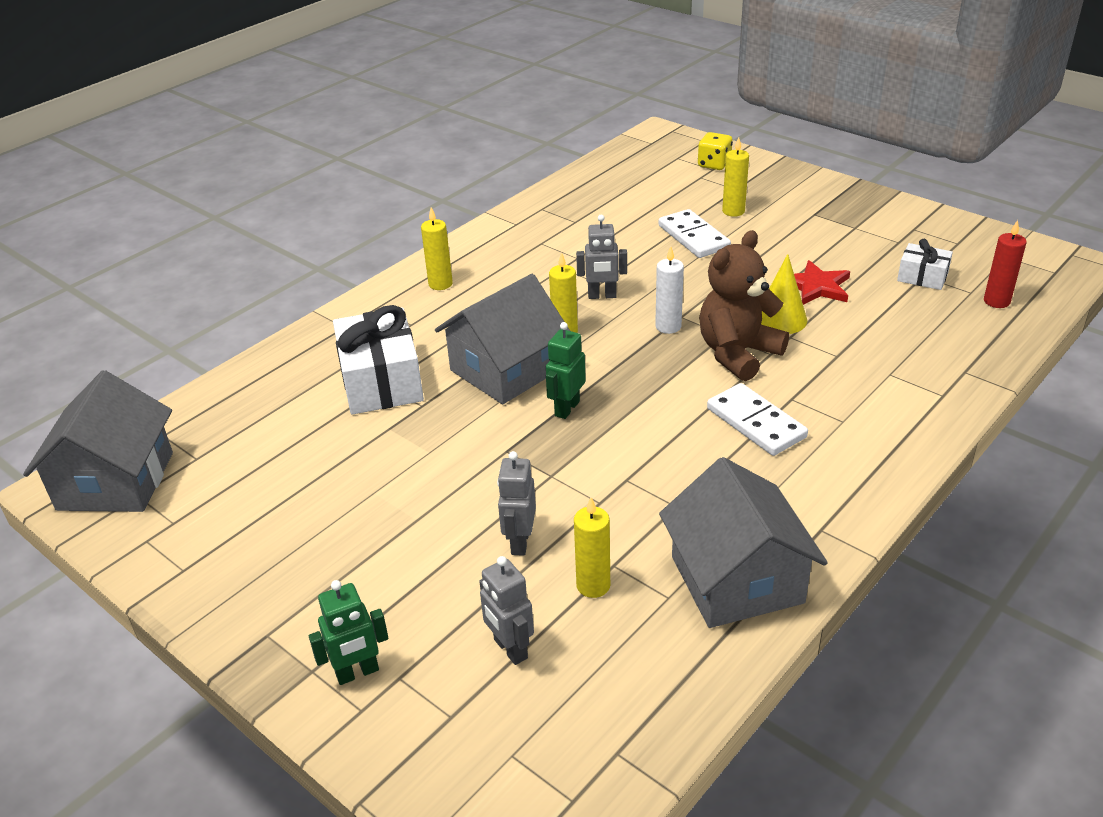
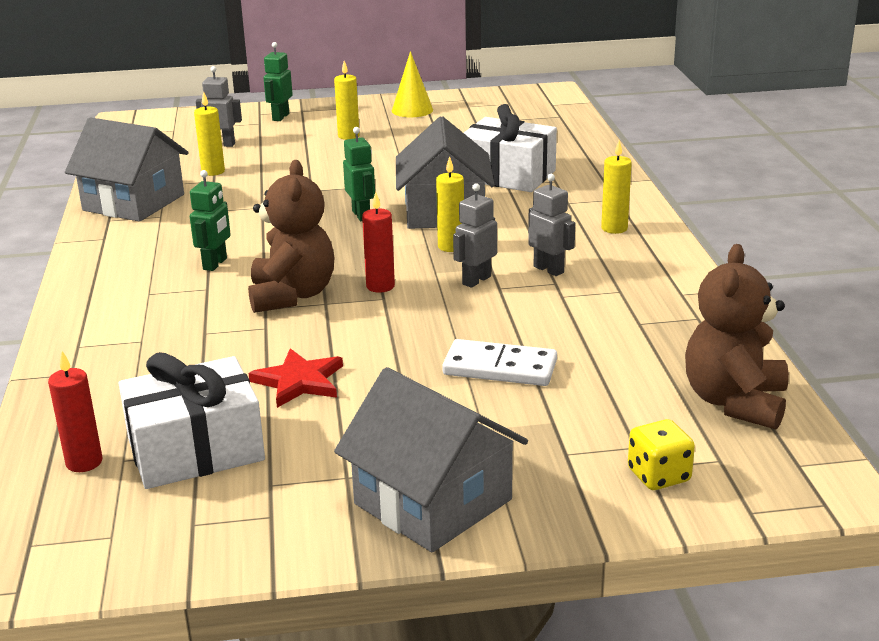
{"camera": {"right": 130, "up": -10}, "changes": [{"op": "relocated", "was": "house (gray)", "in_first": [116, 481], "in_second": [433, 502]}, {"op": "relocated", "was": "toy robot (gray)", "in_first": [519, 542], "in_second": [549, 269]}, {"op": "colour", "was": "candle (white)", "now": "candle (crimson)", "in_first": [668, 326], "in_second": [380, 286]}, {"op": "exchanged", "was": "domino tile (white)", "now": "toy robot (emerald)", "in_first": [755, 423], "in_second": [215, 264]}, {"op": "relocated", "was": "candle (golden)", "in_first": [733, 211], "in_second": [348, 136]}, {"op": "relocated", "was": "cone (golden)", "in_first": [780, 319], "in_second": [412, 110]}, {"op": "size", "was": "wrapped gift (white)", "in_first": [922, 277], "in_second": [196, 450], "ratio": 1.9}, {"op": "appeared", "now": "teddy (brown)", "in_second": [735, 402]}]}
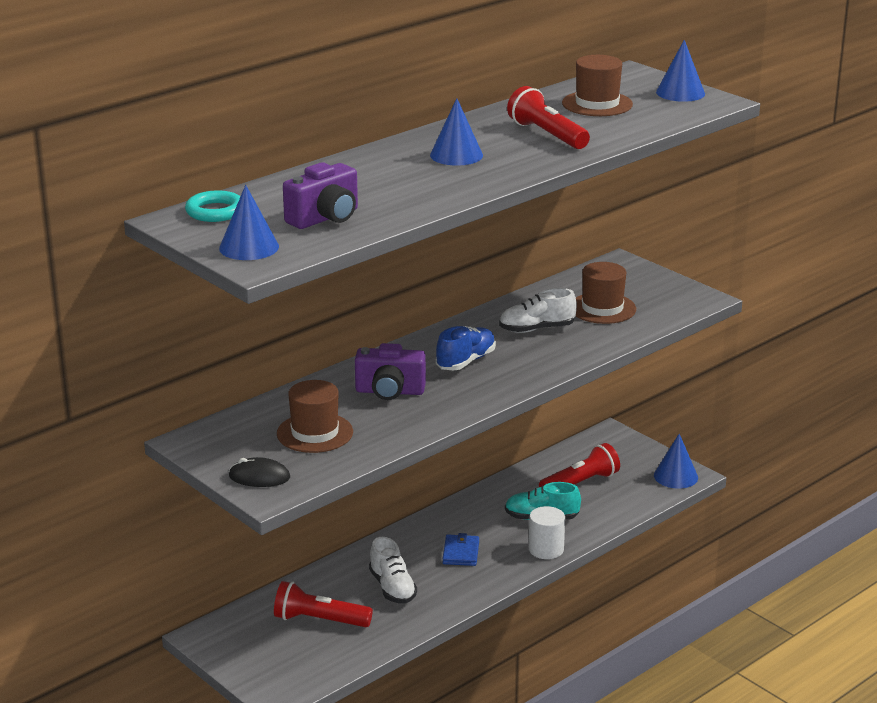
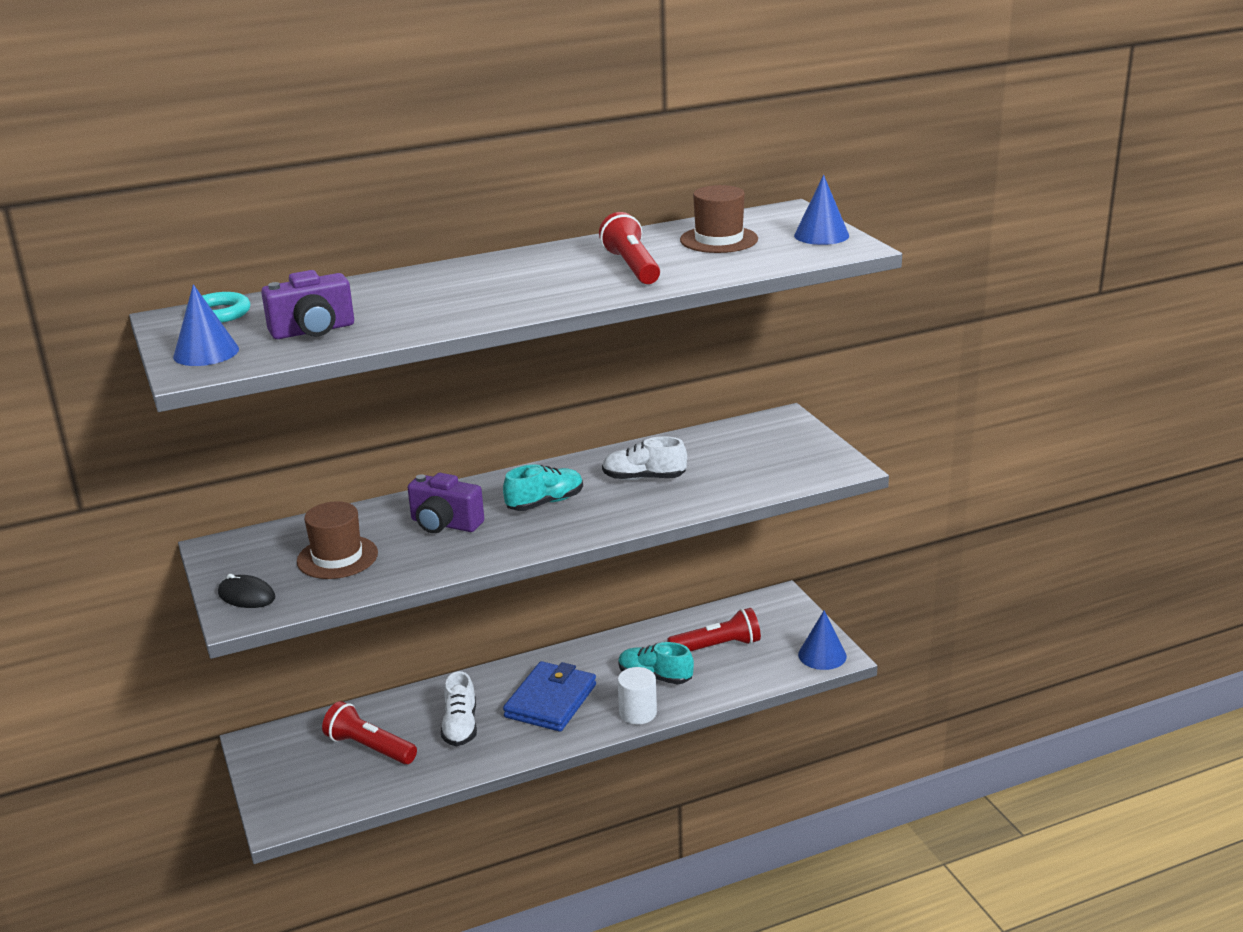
{"camera": {"right": 20, "up": 0}, "changes": [{"op": "missing", "was": "cone (cobalt)", "in_first": [456, 155]}, {"op": "colour", "was": "sneaker (cobalt)", "now": "sneaker (turquoise)", "in_first": [466, 361], "in_second": [545, 503]}, {"op": "size", "was": "billfold (cobalt)", "in_first": [461, 553], "in_second": [550, 701], "ratio": 1.82}, {"op": "missing", "was": "tall hat (brown)", "in_first": [602, 308]}]}
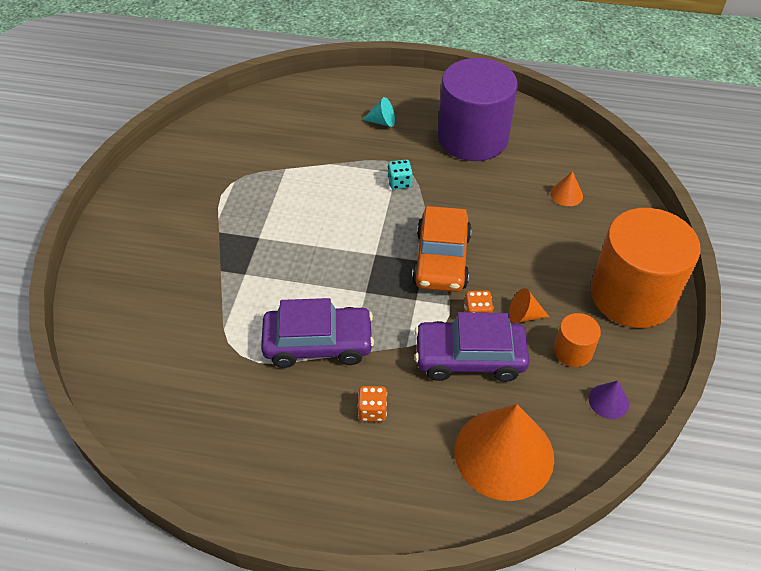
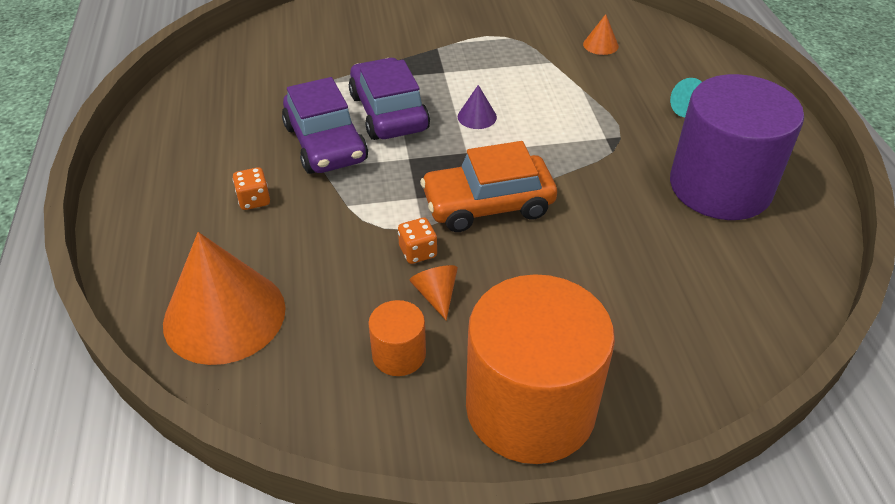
{"camera": {"right": 70, "up": -5}, "changes": [{"op": "missing", "was": "dice (turquoise)", "in_first": [399, 183]}, {"op": "relocated", "was": "automobile (royal purple)", "in_first": [469, 358], "in_second": [388, 112]}, {"op": "relocated", "was": "cone (orange-coloured)", "in_first": [566, 194], "in_second": [600, 45]}, {"op": "relocated", "was": "cone (royal purple)", "in_first": [608, 401], "in_second": [477, 117]}]}
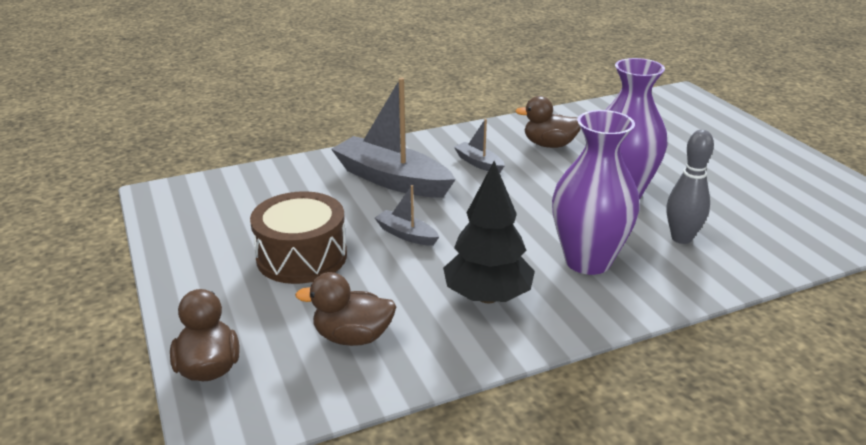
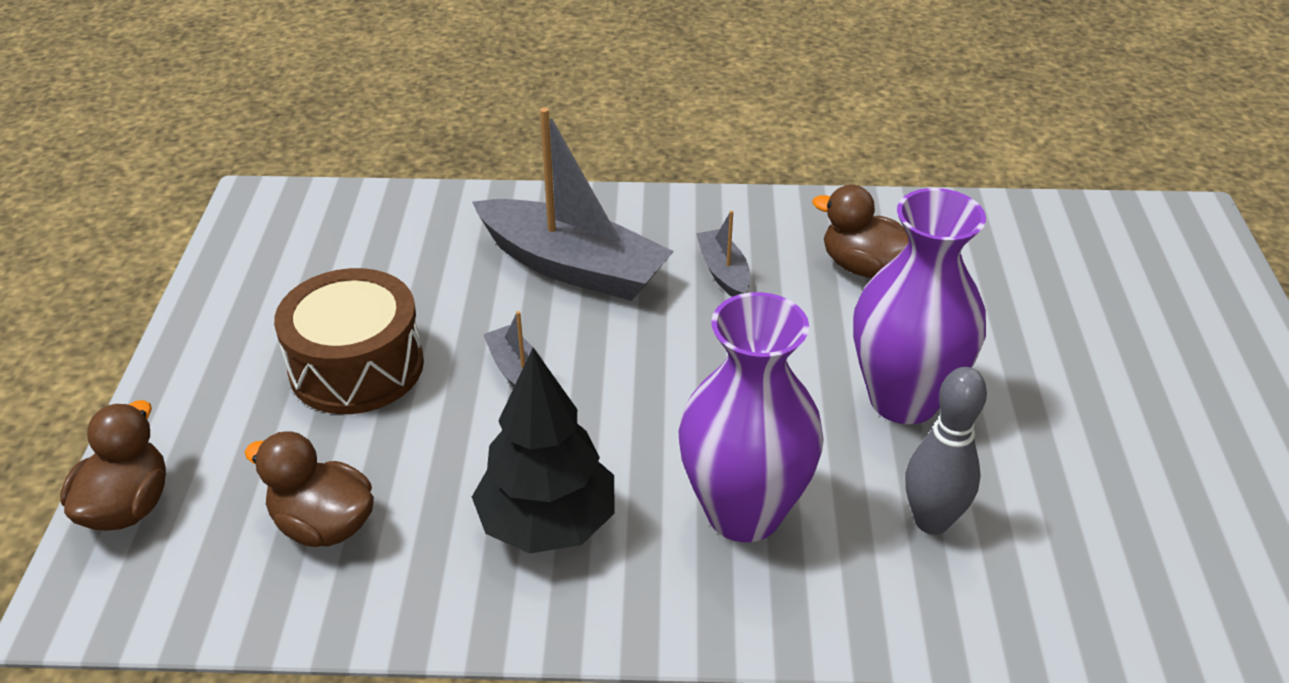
{"camera": {"right": 25, "up": 10}, "changes": [{"op": "spun", "was": "boat (gray)", "in_first": [392, 180], "in_second": [573, 267], "clockwise": 150}]}
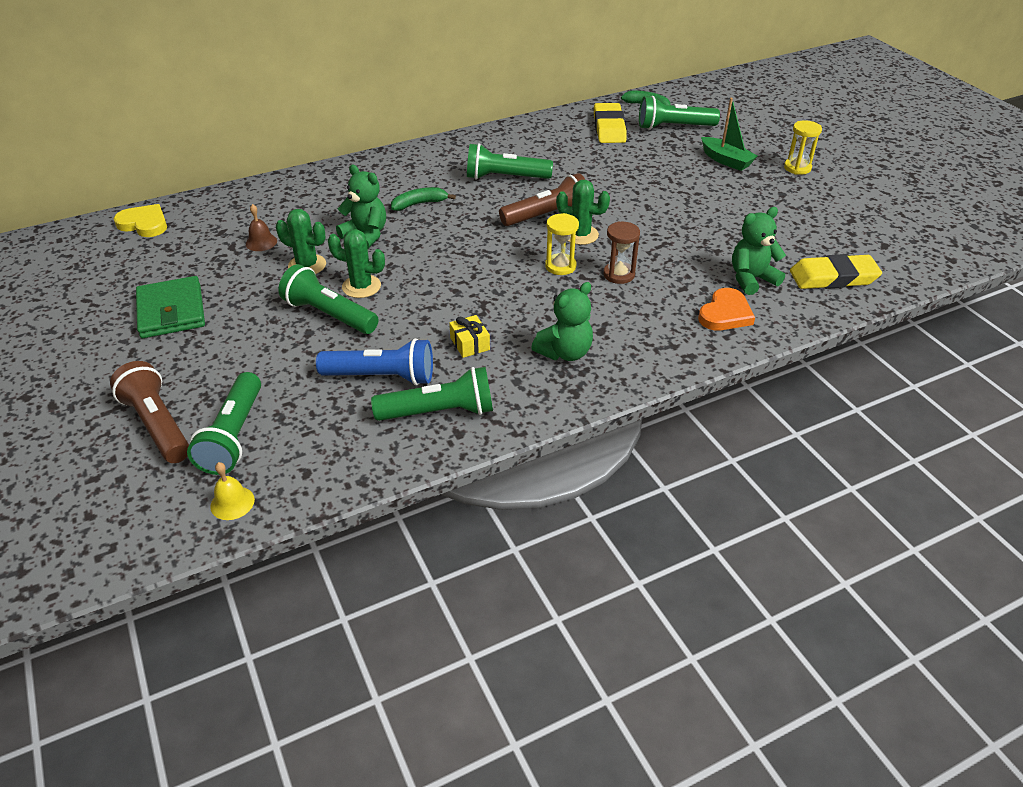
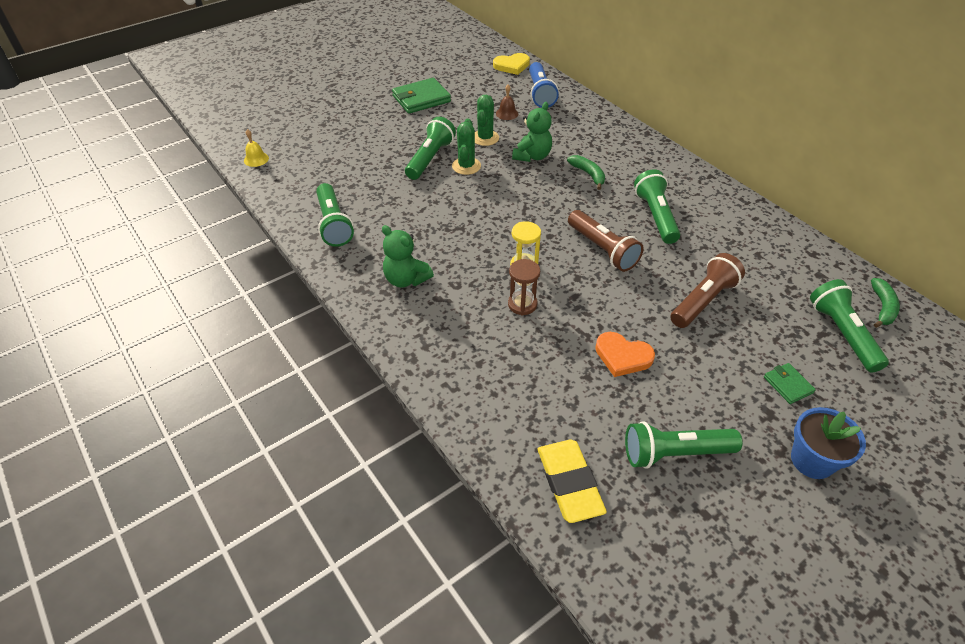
{"camera": {"right": 80, "up": 5}, "changes": [{"op": "relocated", "was": "torch (brown)", "in_first": [158, 425], "in_second": [703, 301]}, {"op": "spun", "was": "heart (golden)", "in_first": [144, 224], "in_second": [512, 66], "clockwise": 60}, {"op": "relocated", "was": "torch (emerald)", "in_first": [234, 435], "in_second": [675, 453]}, {"op": "relocated", "was": "torch (cobalt)", "in_first": [381, 377], "in_second": [540, 93]}, {"op": "missing", "was": "wrapped gift (golden)", "in_first": [469, 344]}, {"op": "missing", "was": "cactus (emerald)", "in_first": [580, 235]}, {"op": "missing", "was": "eraser (golden)", "in_first": [609, 128]}, {"op": "relocated", "was": "heart (orange-coloured)", "in_first": [725, 314], "in_second": [622, 356]}, {"op": "exchanged", "was": "boat (emerald)", "now": "billfold (emerald)", "in_first": [726, 160], "in_second": [788, 385]}, {"op": "missing", "was": "teddy (emerald)", "in_first": [751, 279]}, {"op": "exchanged", "was": "sandglass (golden)", "now": "plant pot (cobalt)", "in_first": [797, 168], "in_second": [812, 460]}]}
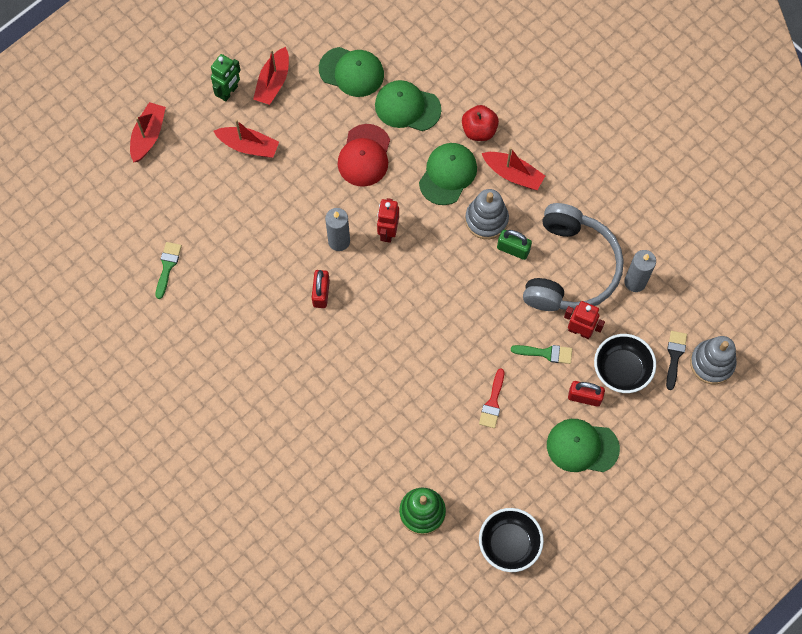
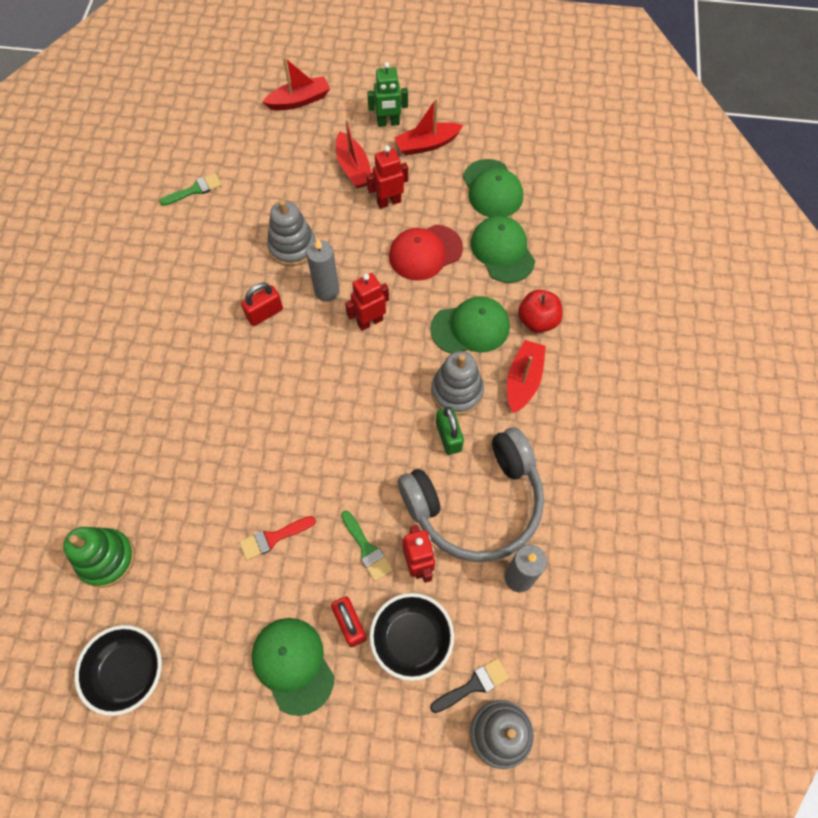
{"camera": {"right": 50, "up": -5}, "changes": [{"op": "spun", "was": "boat (crimson)", "in_first": [513, 174], "in_second": [523, 380], "clockwise": -150}, {"op": "appeared", "now": "stacking rings (gray)", "in_second": [292, 247]}, {"op": "appeared", "now": "toy robot (crimson)", "in_second": [389, 202]}]}
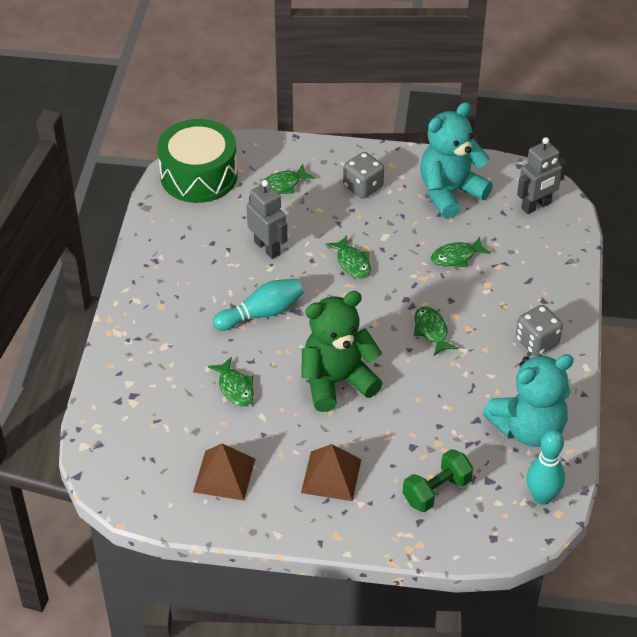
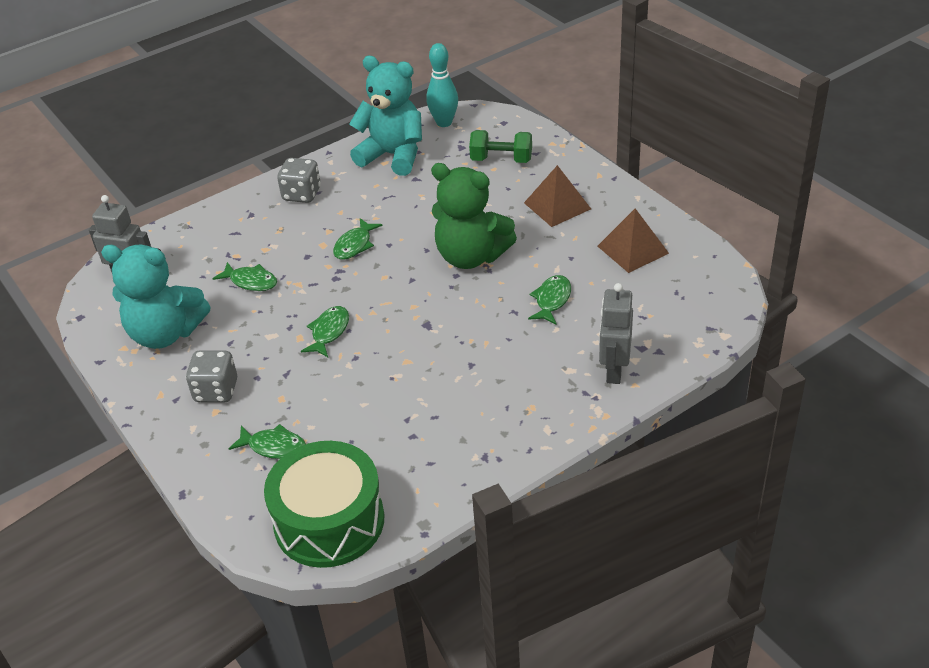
{"camera": {"right": -130, "up": -5}, "changes": [{"op": "missing", "was": "skittle (turquoise)", "in_first": [261, 313]}, {"op": "relocated", "was": "toy robot (gray)", "in_first": [267, 248], "in_second": [614, 370]}]}
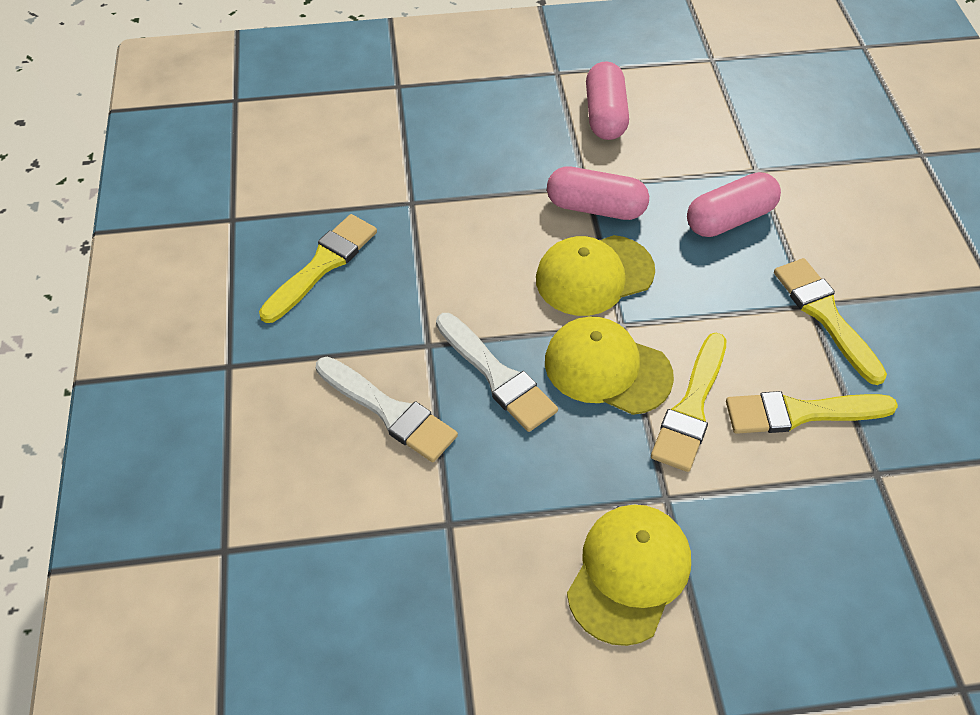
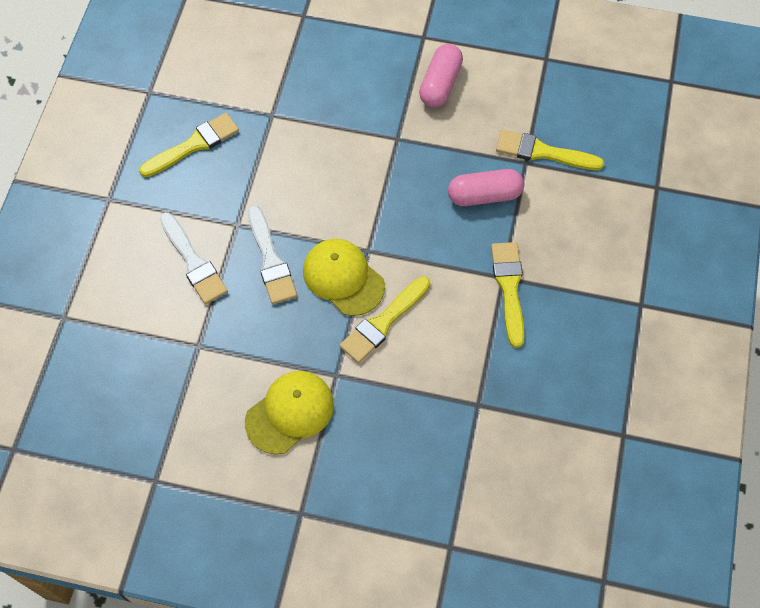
{"camera": {"right": 20, "up": 10}, "changes": [{"op": "missing", "was": "cap (golden)", "in_first": [594, 275]}, {"op": "missing", "was": "pill shape (pink)", "in_first": [595, 207]}, {"op": "relocated", "was": "brush (golden)", "in_first": [800, 413], "in_second": [543, 152]}]}
